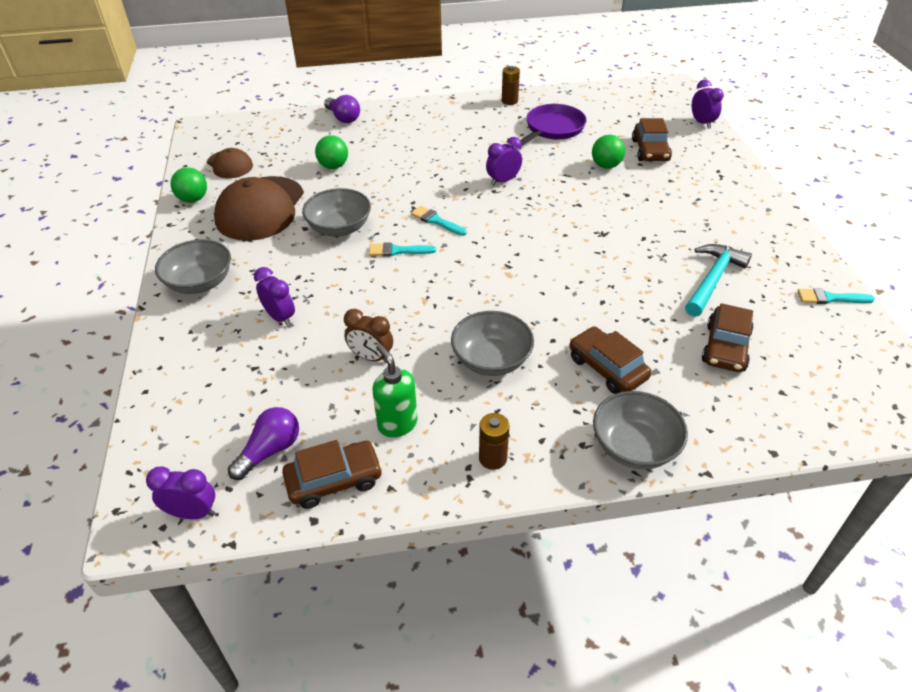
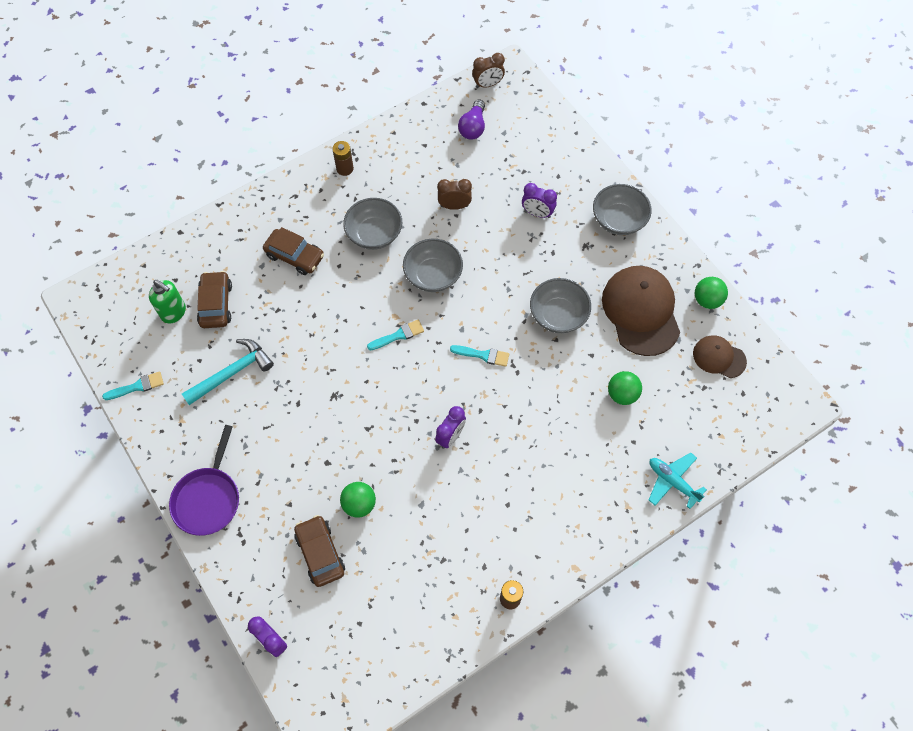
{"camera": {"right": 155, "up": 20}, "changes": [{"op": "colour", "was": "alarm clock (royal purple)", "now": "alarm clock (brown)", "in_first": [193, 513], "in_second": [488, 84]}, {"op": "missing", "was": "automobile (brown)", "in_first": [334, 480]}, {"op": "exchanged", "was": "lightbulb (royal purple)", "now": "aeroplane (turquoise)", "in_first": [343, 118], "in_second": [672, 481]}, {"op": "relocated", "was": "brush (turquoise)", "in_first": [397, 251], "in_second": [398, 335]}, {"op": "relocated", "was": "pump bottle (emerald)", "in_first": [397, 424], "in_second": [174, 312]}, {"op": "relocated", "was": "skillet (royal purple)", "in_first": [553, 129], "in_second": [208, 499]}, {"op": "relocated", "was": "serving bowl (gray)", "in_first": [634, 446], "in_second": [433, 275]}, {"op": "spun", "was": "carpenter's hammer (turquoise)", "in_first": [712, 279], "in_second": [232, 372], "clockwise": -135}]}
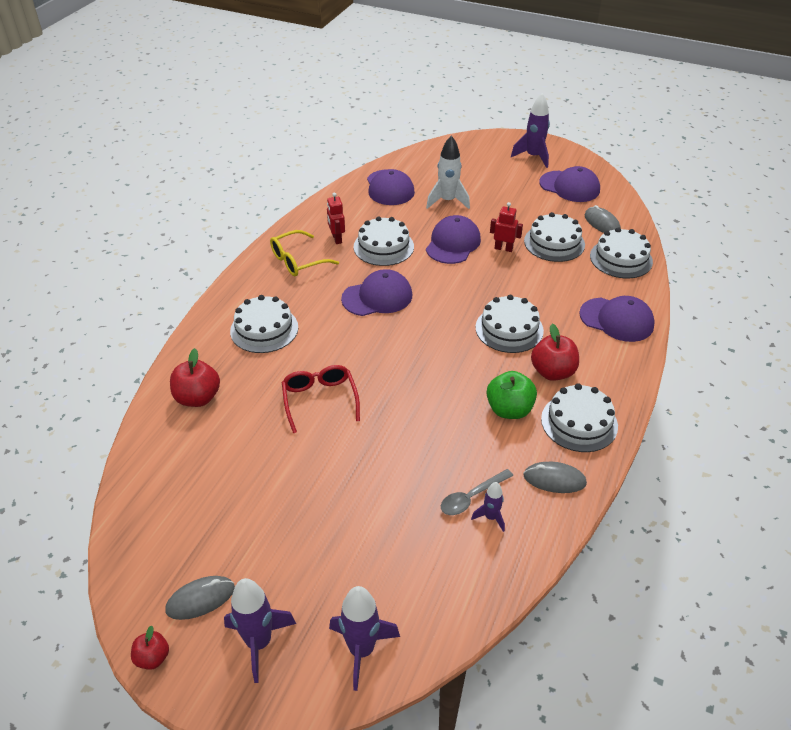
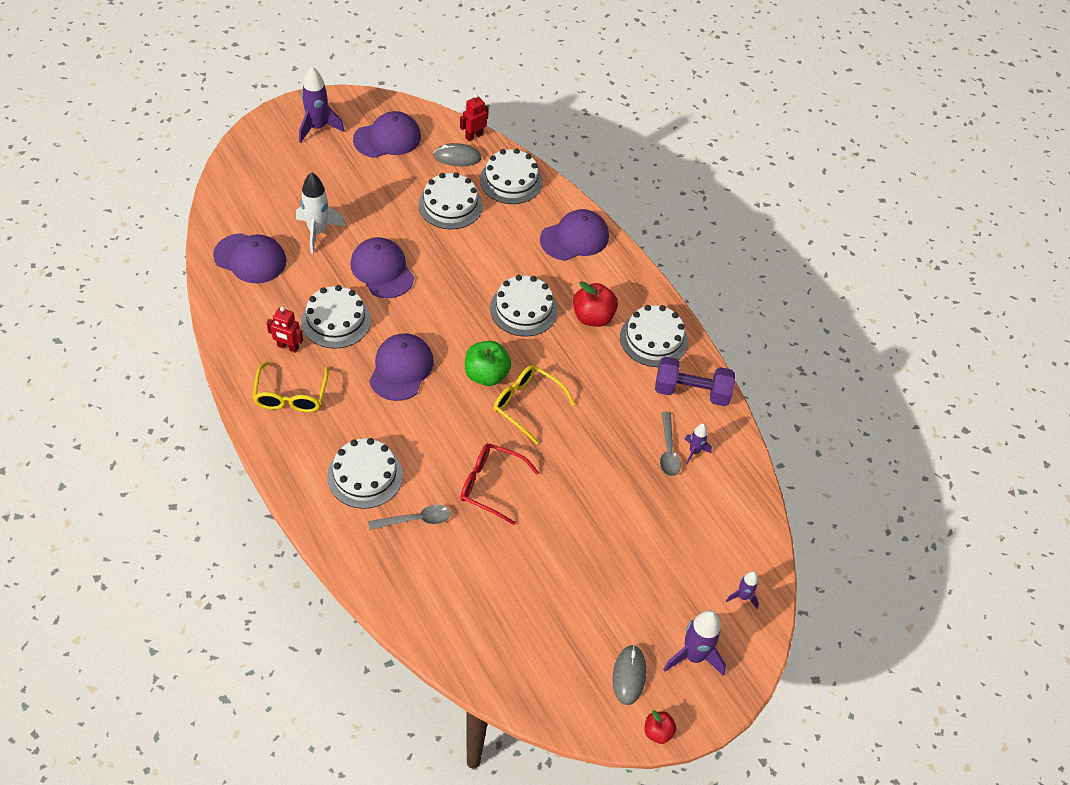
{"camera": {"right": -60, "up": 10}, "changes": [{"op": "missing", "was": "apple (crimson)", "in_first": [198, 398]}, {"op": "size", "was": "rocket (royal purple)", "in_first": [361, 650], "in_second": [742, 597], "ratio": 0.55}, {"op": "relocated", "was": "apple (emerald)", "in_first": [509, 410], "in_second": [486, 375]}, {"op": "relocated", "was": "toy robot (crimson)", "in_first": [503, 248], "in_second": [474, 136]}, {"op": "exchanged", "was": "PC mouse (gray)", "now": "hand weight (royal purple)", "in_first": [554, 479], "in_second": [691, 392]}, {"op": "appeared", "now": "teaspoon (gray)", "in_second": [415, 520]}, {"op": "appeared", "now": "eyeglasses (golden)", "in_second": [526, 404]}]}
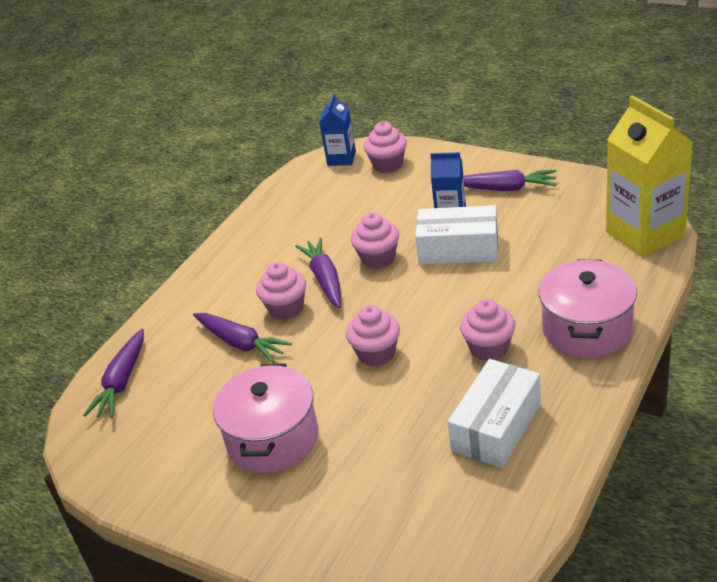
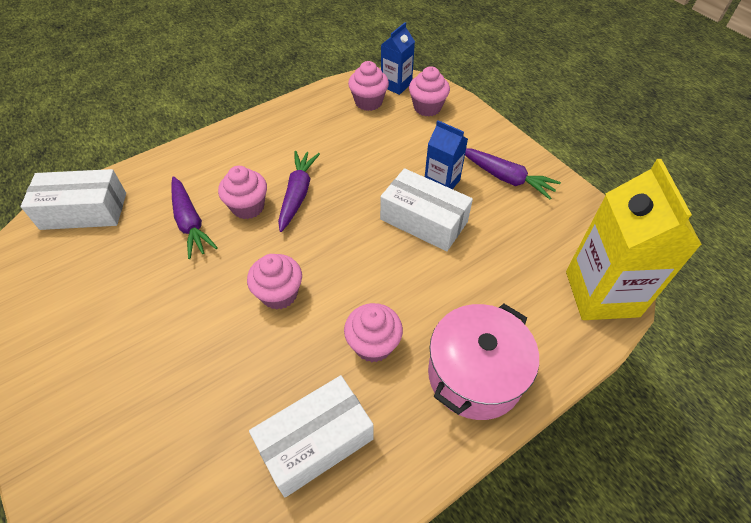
{"camera": {"right": 20, "up": 15}, "changes": [{"op": "exchanged", "was": "carrot (royal purple)", "now": "box (white)", "in_first": [122, 382], "in_second": [84, 211]}, {"op": "missing", "was": "pot (pink)", "in_first": [273, 438]}, {"op": "relocated", "was": "cupcake (pink)", "in_first": [378, 258], "in_second": [368, 102]}]}
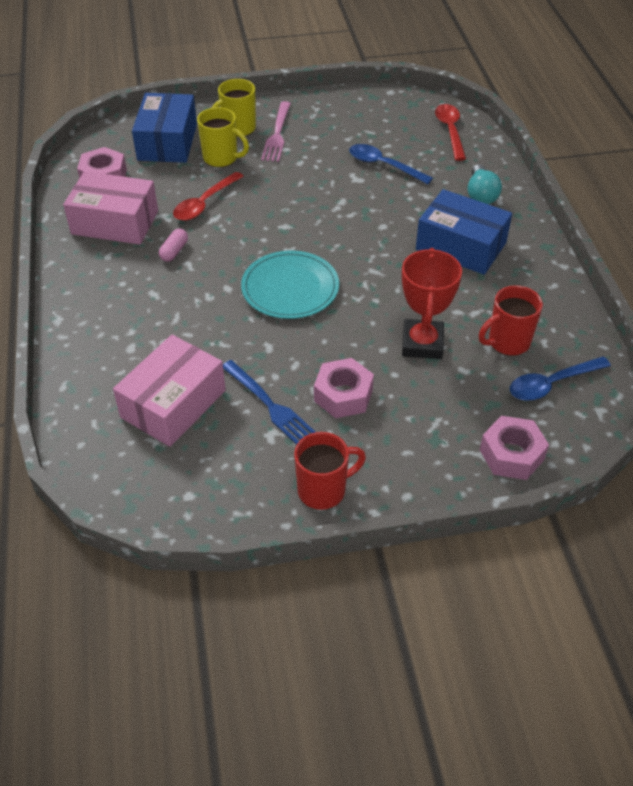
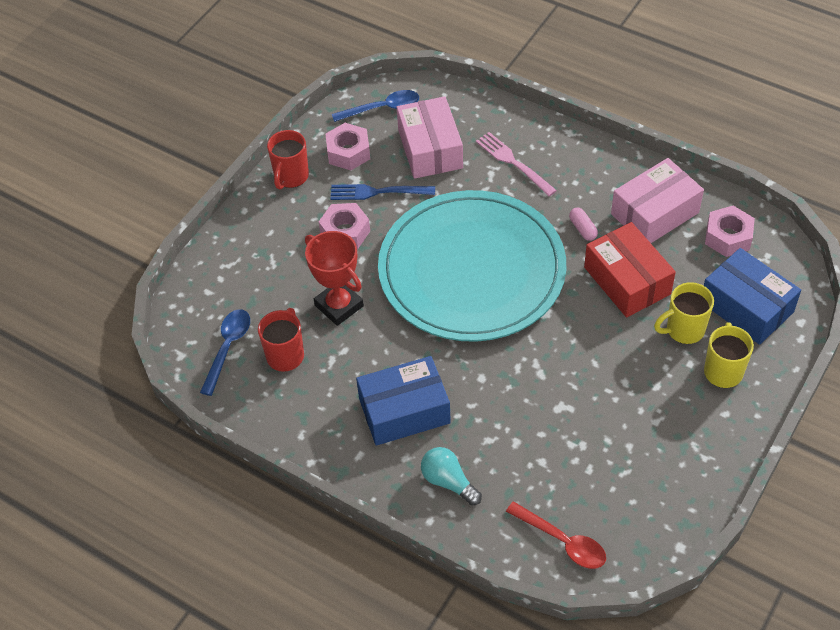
{"camera": {"right": 135, "up": 5}, "changes": [{"op": "exchanged", "was": "teaspoon (crimson)", "now": "box (crimson)", "in_first": [204, 203], "in_second": [627, 280]}, {"op": "size", "was": "flat dish (turquoise)", "in_first": [290, 288], "in_second": [472, 270], "ratio": 2.05}, {"op": "relocated", "was": "table fork (pink)", "in_first": [277, 134], "in_second": [513, 162]}, {"op": "relocated", "was": "teaspoon (cobalt)", "in_first": [383, 165], "in_second": [382, 108]}, {"op": "relocated", "was": "hexagon nut (pink)", "in_first": [511, 455], "in_second": [348, 152]}]}
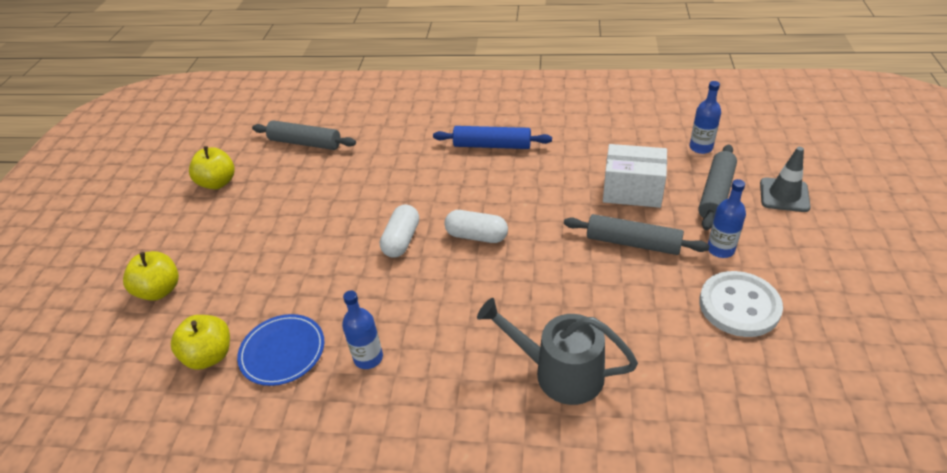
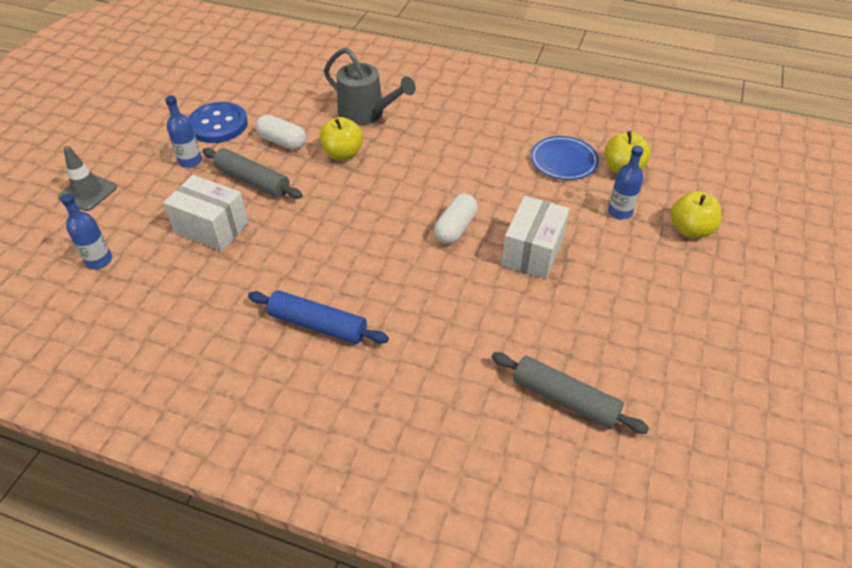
{"camera": {"right": -170, "up": 5}, "changes": [{"op": "relocated", "was": "apple (golden)", "in_first": [218, 183], "in_second": [343, 154]}, {"op": "relocated", "was": "bottle (cobalt)", "in_first": [368, 358], "in_second": [619, 212]}, {"op": "relocated", "was": "pill shape (white)", "in_first": [476, 236], "in_second": [282, 142]}, {"op": "missing", "was": "pastry roller (gray)", "in_first": [716, 193]}, {"op": "colour", "was": "button (white)", "now": "button (cobalt)", "in_first": [739, 306], "in_second": [218, 125]}, {"op": "appeared", "now": "box (white)", "in_second": [532, 252]}]}
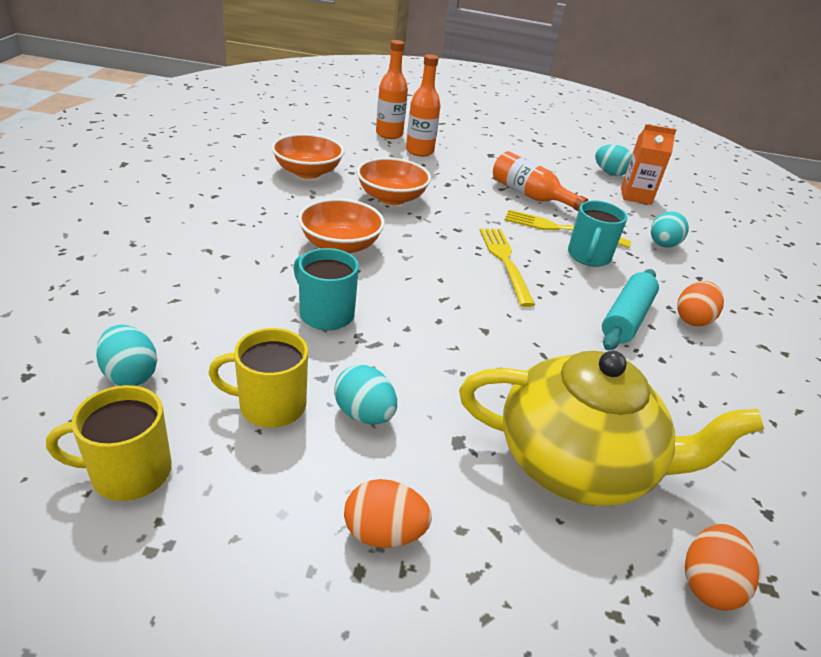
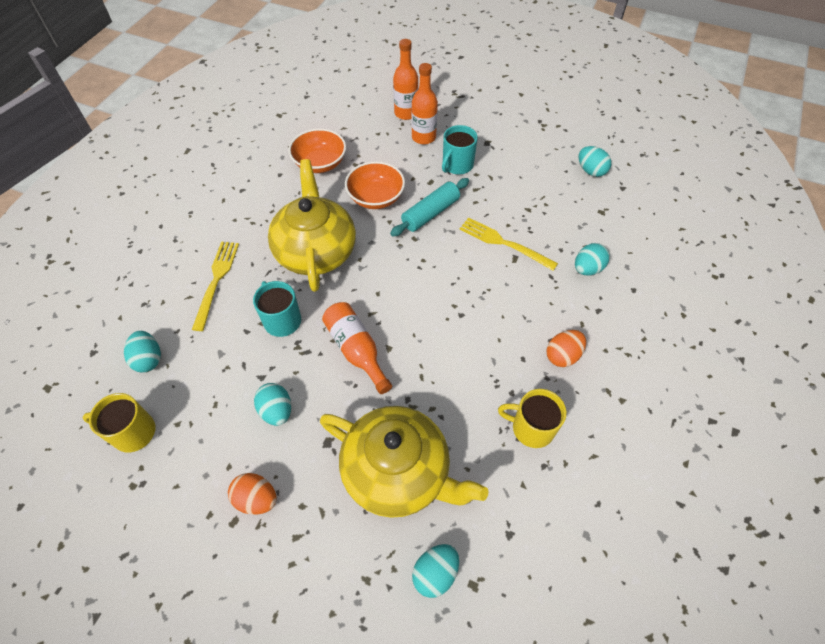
{"camera": {"right": 20, "up": 20}, "changes": [{"op": "relocated", "was": "tea mug (golden)", "in_first": [270, 405], "in_second": [531, 428]}, {"op": "exchanged", "was": "serving bowl (orange-coloured)", "now": "teapot (golden)", "in_first": [340, 245], "in_second": [316, 251]}, {"op": "relocated", "was": "table fork (golden)", "in_first": [505, 262], "in_second": [216, 280]}, {"op": "relocated", "was": "bottle (orange-coloured)", "in_first": [530, 195], "in_second": [356, 350]}, {"op": "relocated", "was": "tea mug (turquoise)", "in_first": [588, 256], "in_second": [457, 165]}, {"op": "relocated", "was": "pastry roller (turquoise)", "in_first": [626, 318], "in_second": [430, 213]}, {"op": "missing", "was": "carton (orange-coloured)", "in_first": [635, 196]}, {"op": "colour", "was": "toy egg (orange-coloured)", "now": "toy egg (turquoise)", "in_first": [708, 583], "in_second": [435, 573]}]}
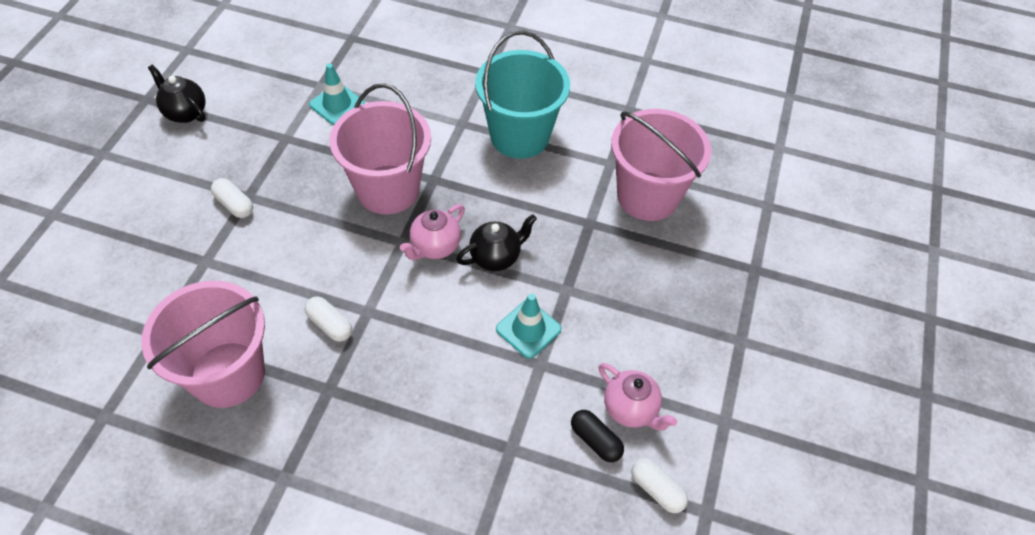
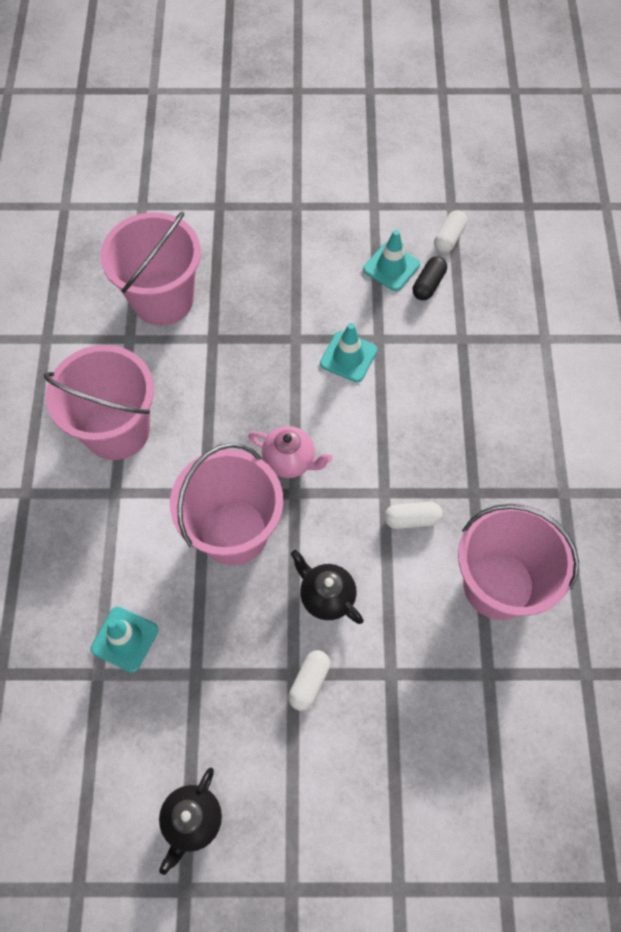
{"camera": {"right": -105, "up": 10}, "changes": [{"op": "spun", "was": "pill shape (white)", "in_first": [330, 325], "in_second": [412, 519], "clockwise": 60}, {"op": "relocated", "was": "teapot (black)", "in_first": [496, 257], "in_second": [326, 596]}, {"op": "colour", "was": "pail (turquoise)", "now": "pail (pink)", "in_first": [519, 136], "in_second": [117, 430]}, {"op": "exchanged", "was": "teapot (pink)", "now": "safety cone (turquoise)", "in_first": [631, 409], "in_second": [391, 267]}]}
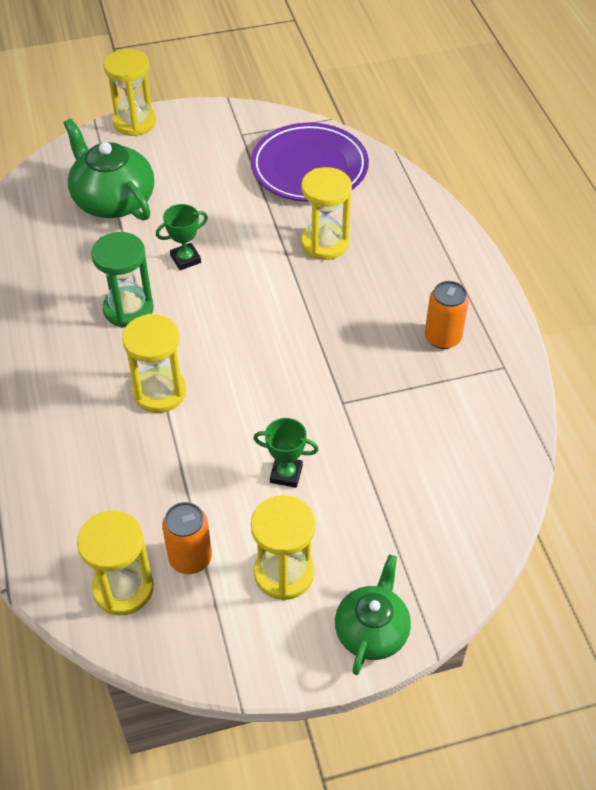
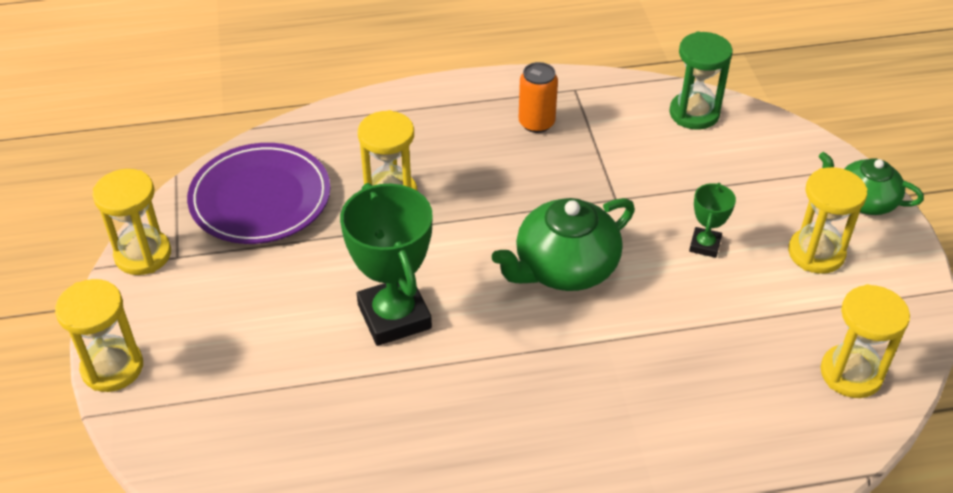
{"camera": {"right": -85, "up": -5}, "changes": [{"op": "relocated", "was": "teapot (emerald)", "in_first": [113, 200], "in_second": [564, 268]}, {"op": "relocated", "was": "sandglass (emerald)", "in_first": [128, 309], "in_second": [694, 113]}, {"op": "relocated", "was": "sandglass (golden)", "in_first": [159, 392], "in_second": [143, 254]}, {"op": "size", "was": "award cup (emerald)", "in_first": [185, 259], "in_second": [394, 316], "ratio": 2.03}, {"op": "missing", "was": "tin (orange-coloured)", "in_first": [190, 558]}]}
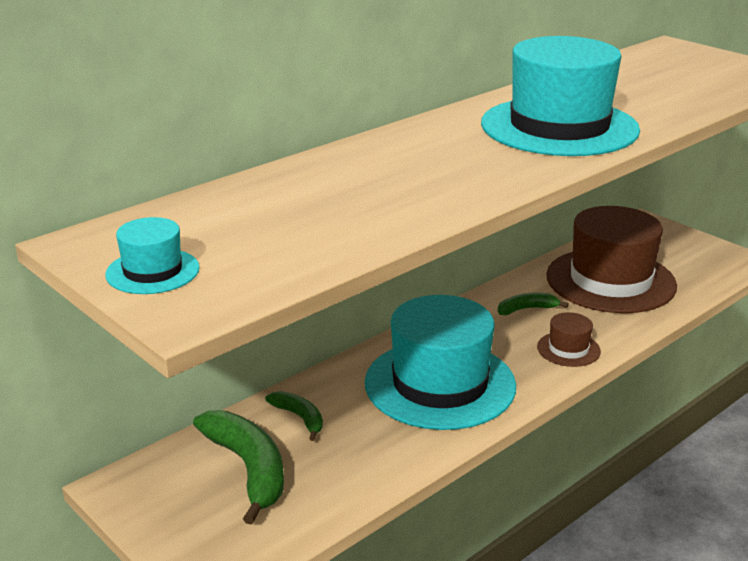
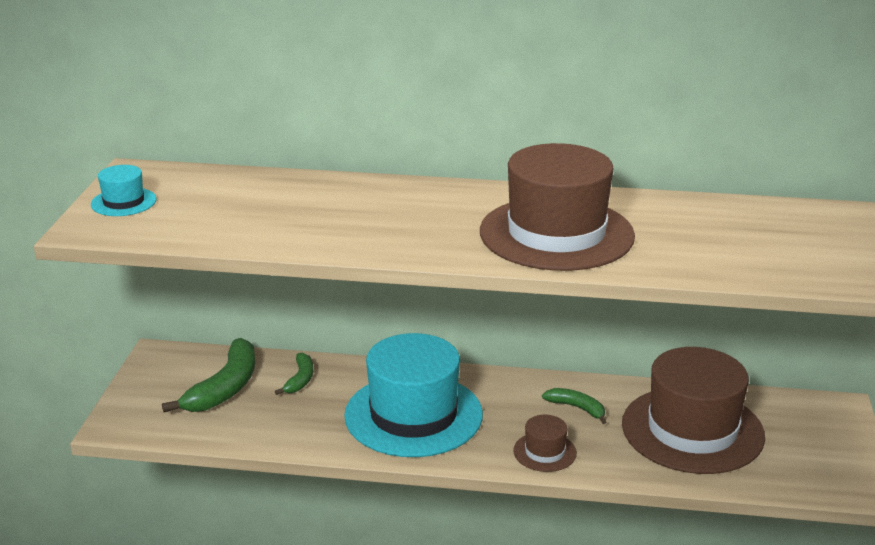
{"camera": {"right": 50, "up": 0}, "changes": [{"op": "colour", "was": "tall hat (turquoise)", "now": "tall hat (brown)", "in_first": [559, 127], "in_second": [556, 234]}]}
